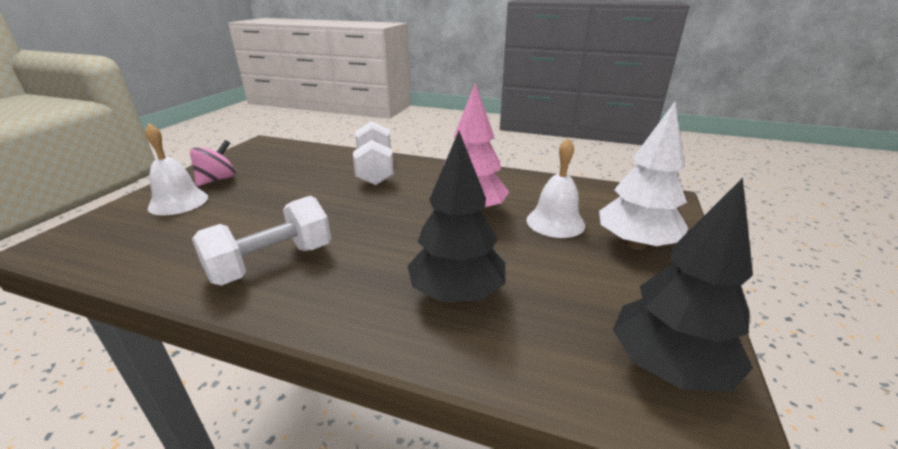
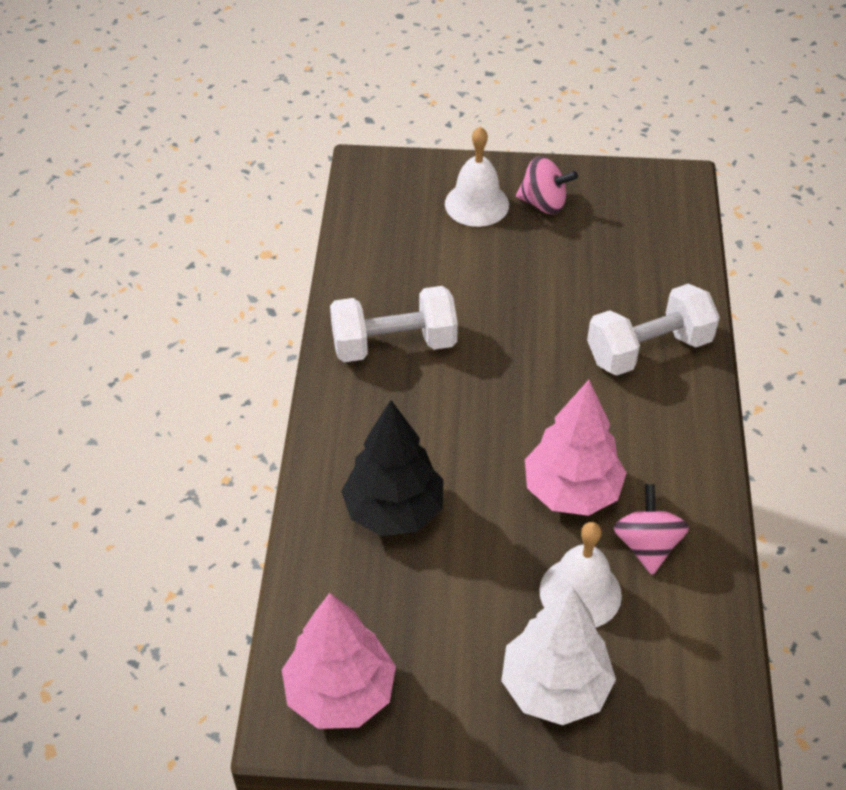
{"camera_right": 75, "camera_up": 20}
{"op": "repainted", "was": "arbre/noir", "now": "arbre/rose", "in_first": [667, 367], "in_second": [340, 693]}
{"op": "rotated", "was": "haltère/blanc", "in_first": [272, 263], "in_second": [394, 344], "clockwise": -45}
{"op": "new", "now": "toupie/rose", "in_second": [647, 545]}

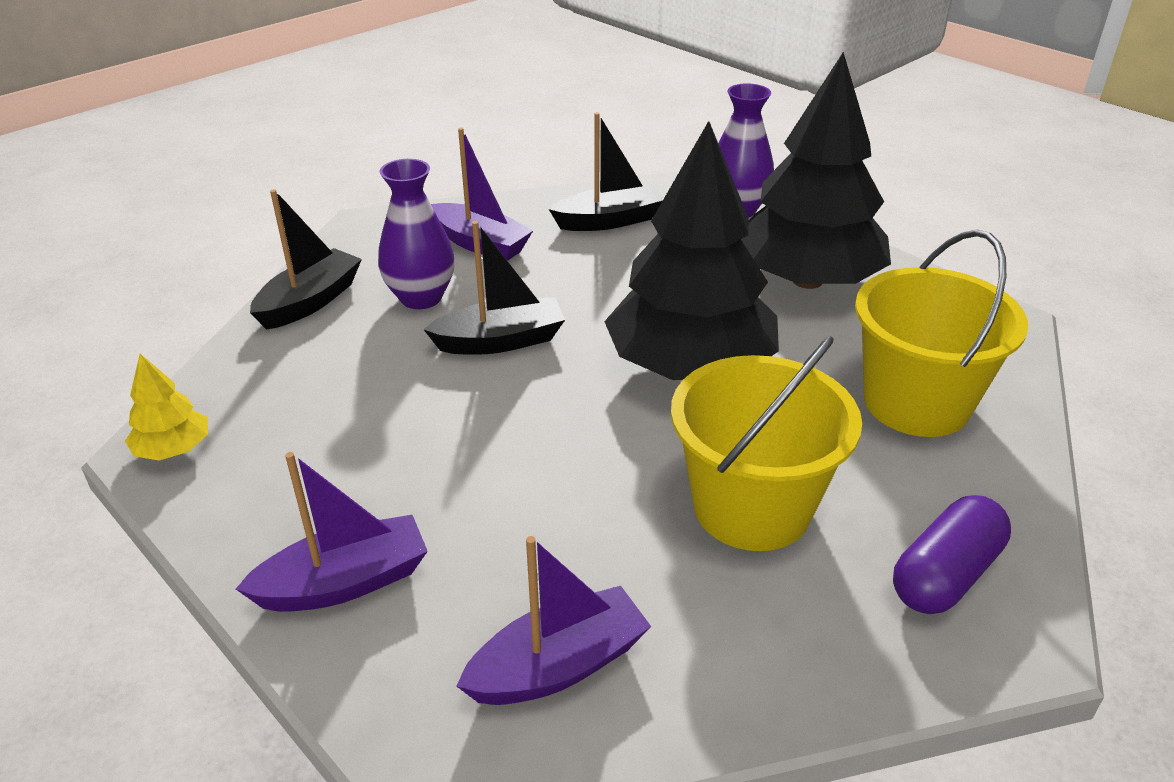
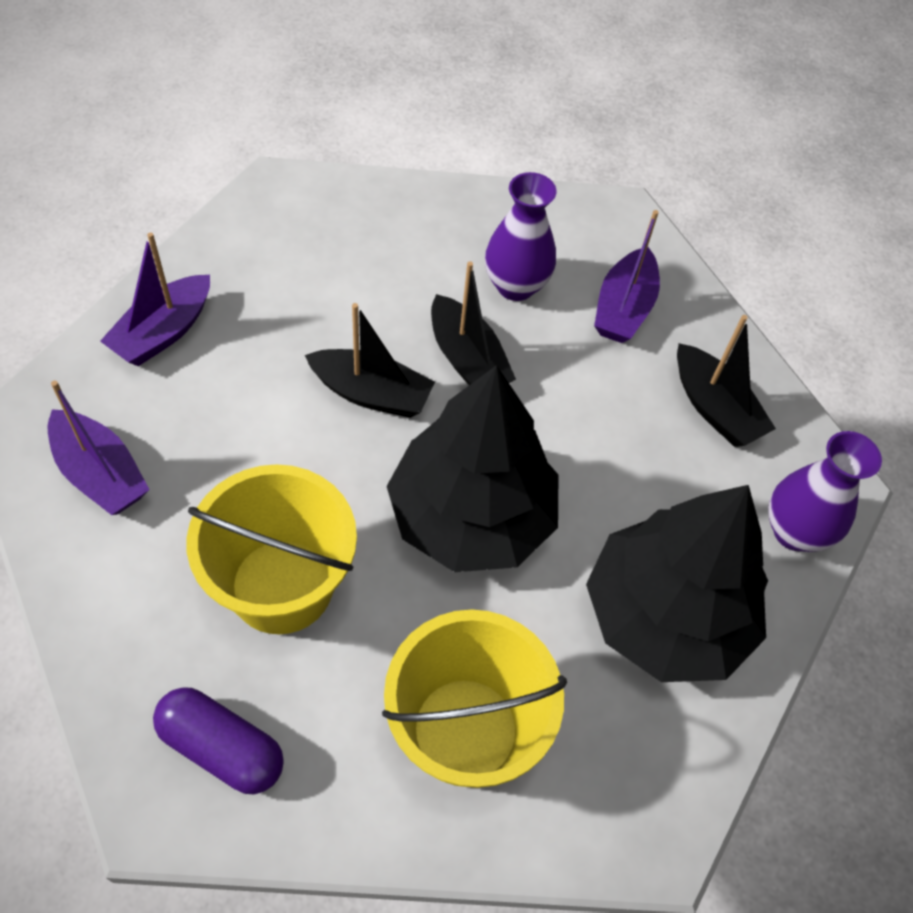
{"camera_right": 70, "camera_up": 20}
{"op": "rotated", "was": "bateau/violet", "in_first": [344, 582], "in_second": [163, 332], "clockwise": 75}
{"op": "shifted", "was": "bateau/noir", "in_first": [310, 302], "in_second": [371, 393]}
{"op": "gone", "was": "arbre/jaune", "in_first": [173, 449]}

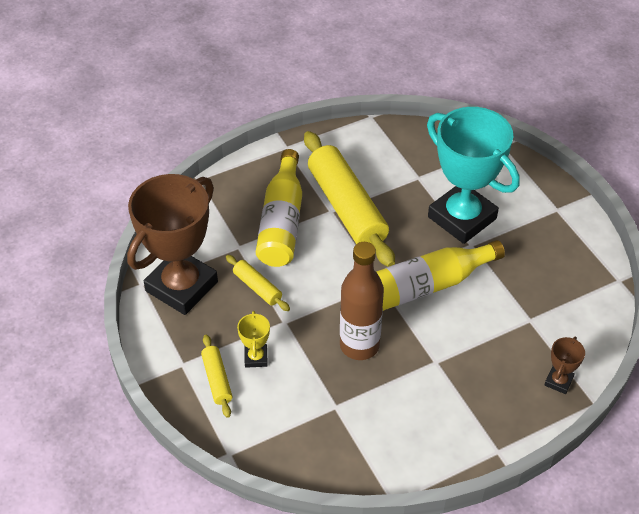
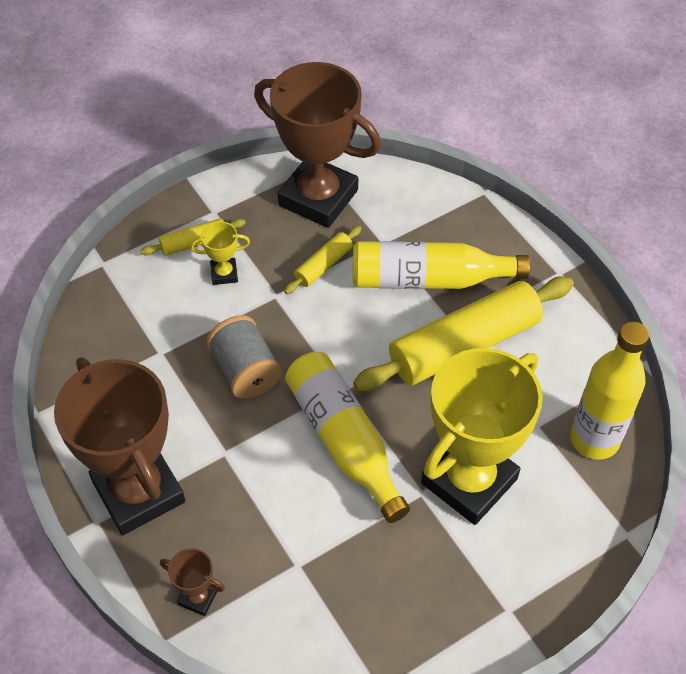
{"camera_right": 85, "camera_up": 5}
{"op": "new", "now": "trophée/marron", "in_second": [139, 492]}
{"op": "swapped", "was": "bouteille/marron", "now": "bobine/gris", "in_first": [359, 345], "in_second": [245, 371]}
{"op": "repainted", "was": "trophée/turquoise", "now": "trophée/jaune", "in_first": [462, 218], "in_second": [469, 481]}
{"op": "new", "now": "bouteille/jaune", "in_second": [594, 439]}

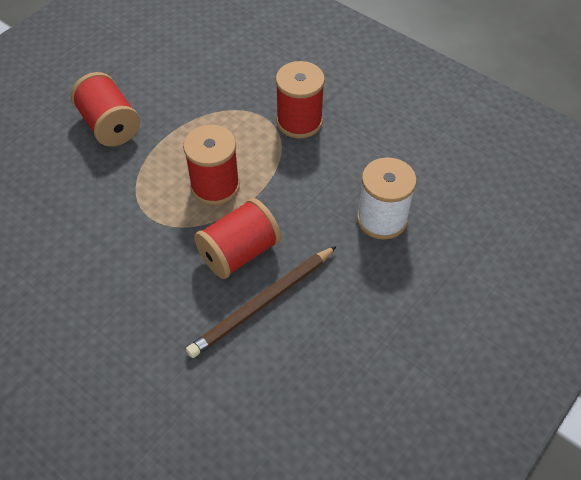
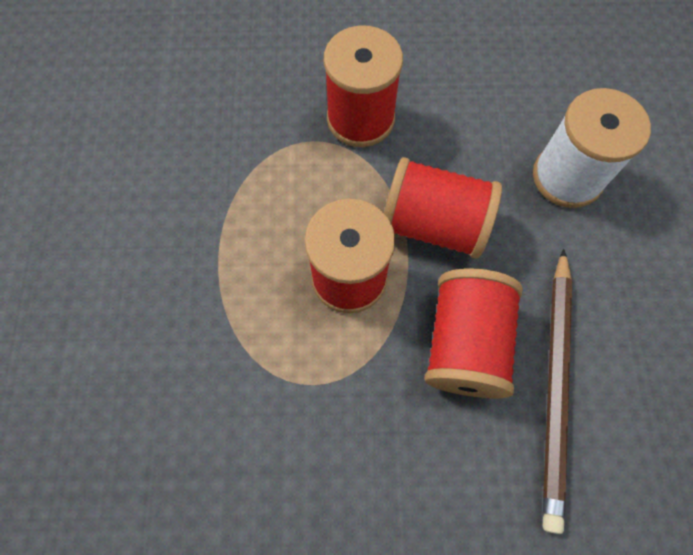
{"camera_right": -40, "camera_up": 15}
{"op": "shifted", "was": "bobine/rouge", "in_first": [110, 125], "in_second": [434, 224]}

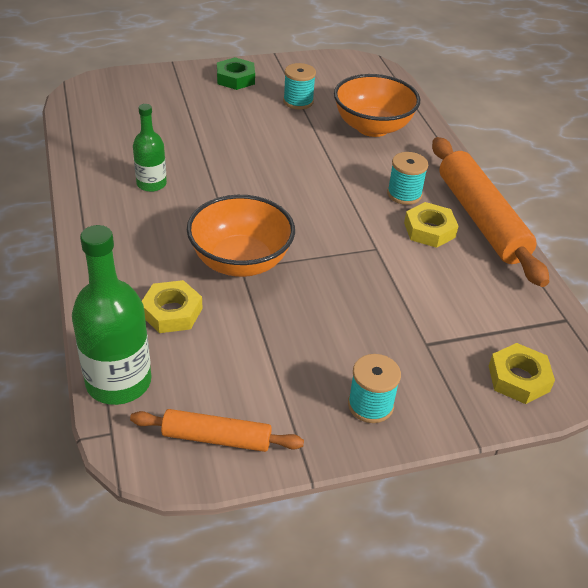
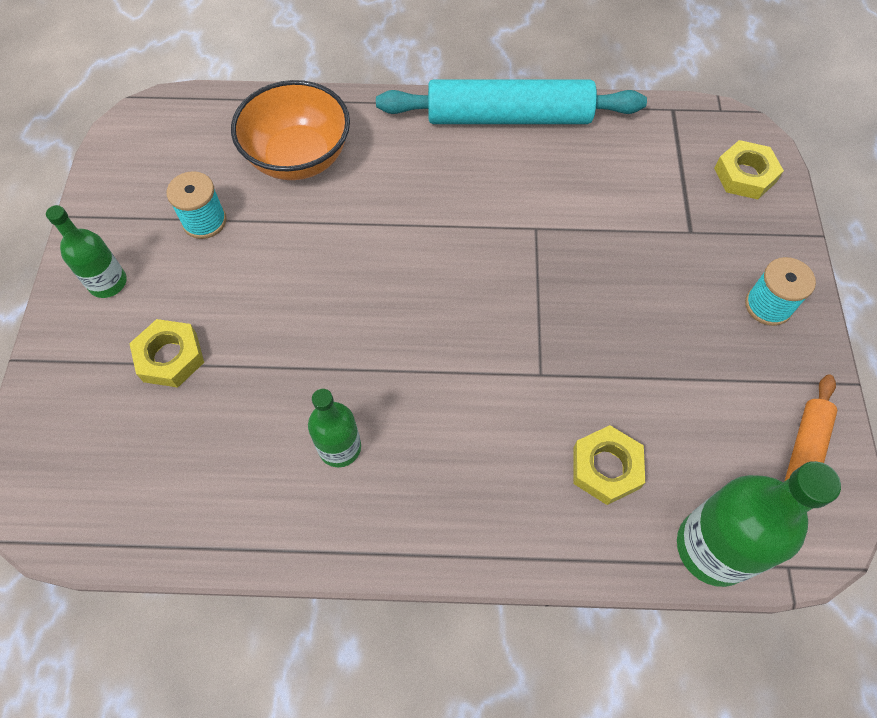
{"camera_right": -70, "camera_up": 20}
{"op": "swapped", "was": "écrou/vert", "now": "bouteille/vert", "in_first": [235, 78], "in_second": [108, 282]}
{"op": "shifted", "was": "écrou/jaune", "in_first": [429, 230], "in_second": [170, 357]}
{"op": "repainted", "was": "rouleau à pâtisserie/orange", "now": "rouleau à pâtisserie/turquoise", "in_first": [481, 219], "in_second": [509, 117]}
{"op": "gone", "was": "bol/orange", "in_first": [240, 262]}
{"op": "gone", "was": "bobine/turquoise", "in_first": [404, 194]}

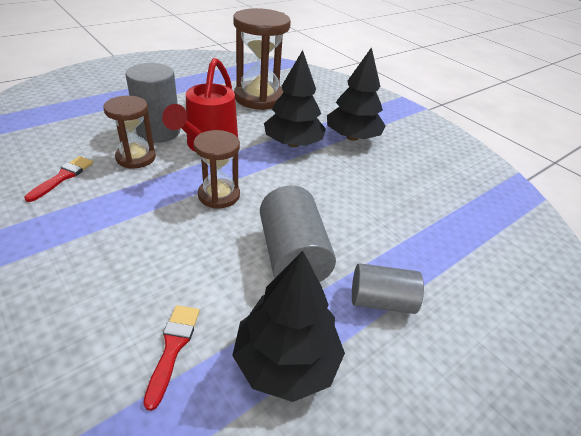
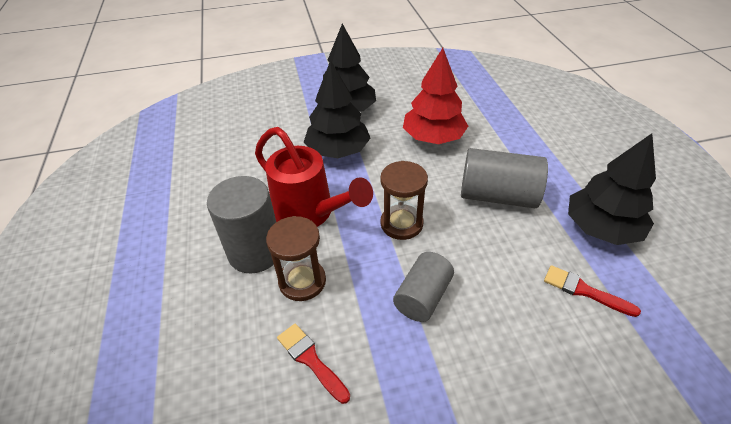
{"camera_right": -60, "camera_up": 5}
{"op": "shifted", "was": "cylindre/gris", "in_first": [381, 301], "in_second": [422, 297]}
{"op": "new", "now": "arbre/rouge", "in_second": [433, 137]}
{"op": "gone", "was": "sablier/marron", "in_first": [259, 98]}

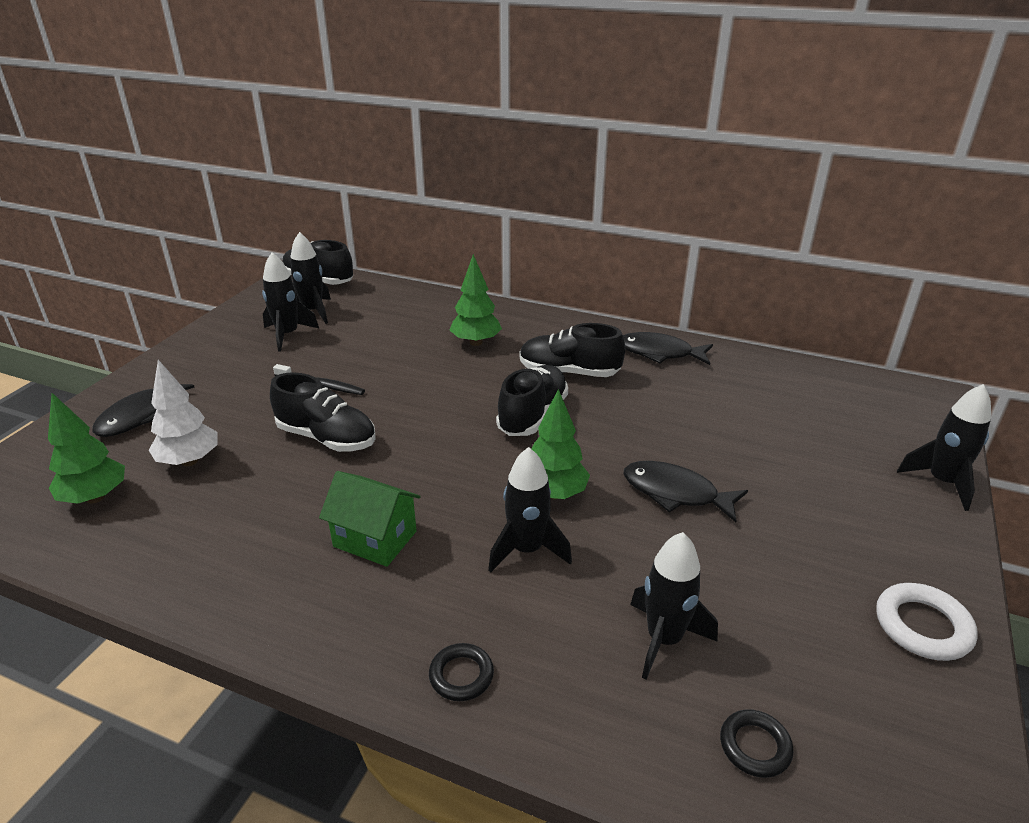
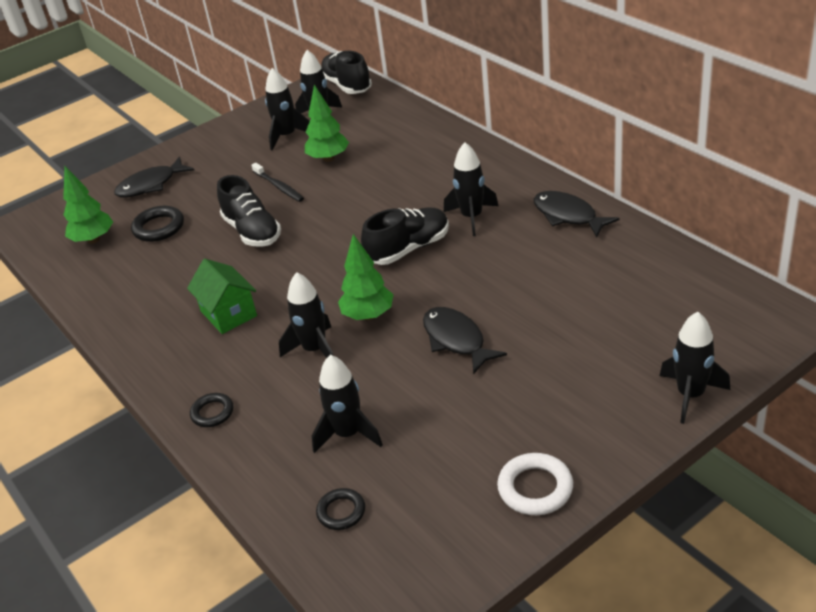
{"camera_right": 35, "camera_up": 5}
{"op": "swapped", "was": "arbre/blanc", "now": "anneau/noir", "in_first": [189, 461], "in_second": [159, 227]}
{"op": "shifted", "was": "arbre/vert", "in_first": [476, 342], "in_second": [328, 158]}
{"op": "swapped", "was": "chaussure/noir", "now": "fusée/noir", "in_first": [569, 372], "in_second": [472, 217]}

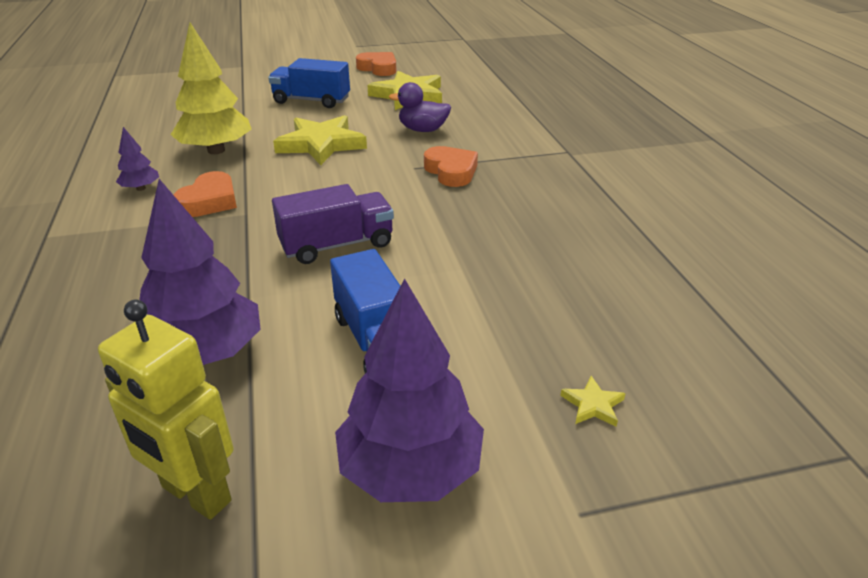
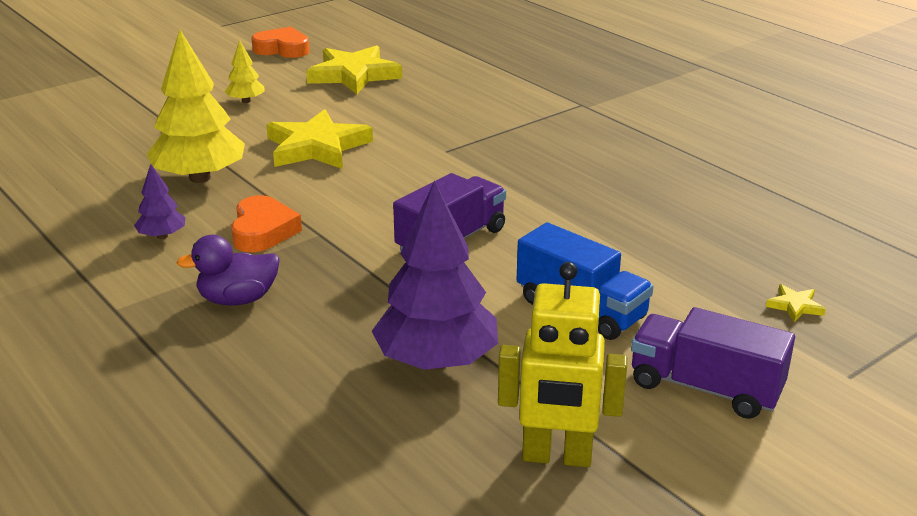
{"camera_right": -25, "camera_up": -5}
{"op": "shifted", "was": "canard/violet", "in_first": [423, 130], "in_second": [238, 299]}
{"op": "swapped", "was": "camion/bleu", "now": "arbre/jaune", "in_first": [311, 101], "in_second": [246, 101]}
{"op": "swapped", "was": "arbre/violet", "now": "camion/violet", "in_first": [410, 469], "in_second": [705, 388]}
{"op": "gone", "was": "cœur/orange", "in_first": [451, 171]}

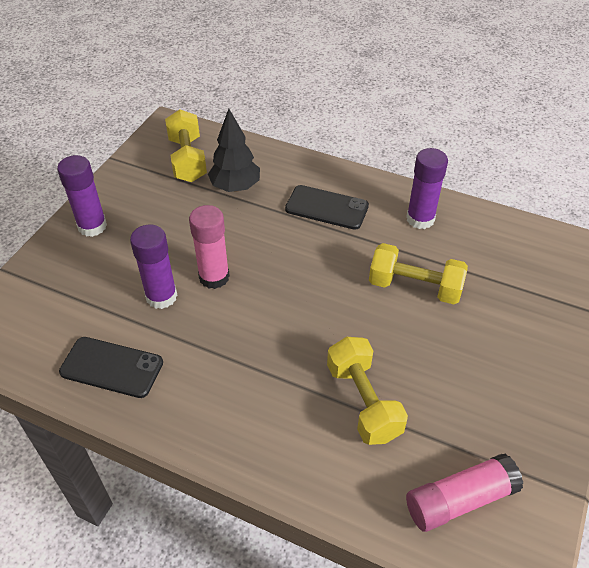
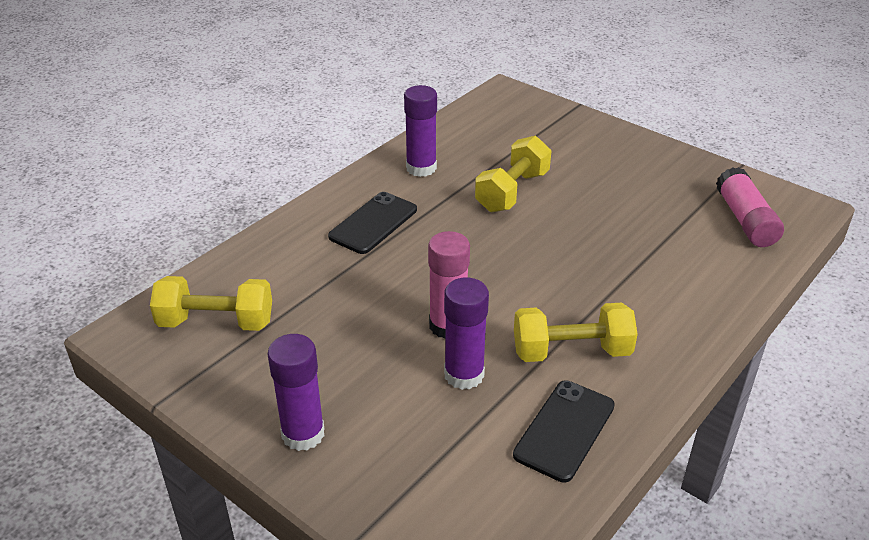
{"camera_right": -75, "camera_up": -10}
{"op": "shifted", "was": "haltère/jaune", "in_first": [363, 402], "in_second": [571, 351]}
{"op": "gone", "was": "arbre/noir", "in_first": [235, 187]}

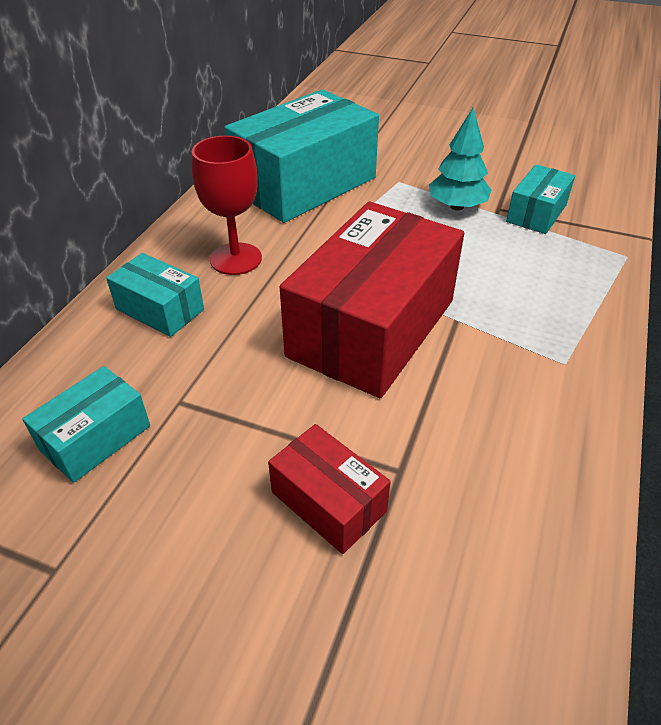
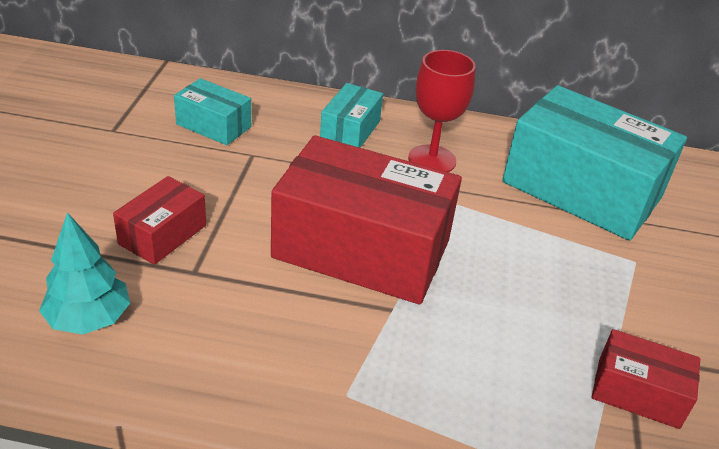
{"camera_right": 75, "camera_up": -5}
{"op": "shifted", "was": "arbre/turquoise", "in_first": [456, 206], "in_second": [89, 319]}
{"op": "repainted", "was": "boîte/turquoise", "now": "boîte/rouge", "in_first": [536, 213], "in_second": [638, 393]}

